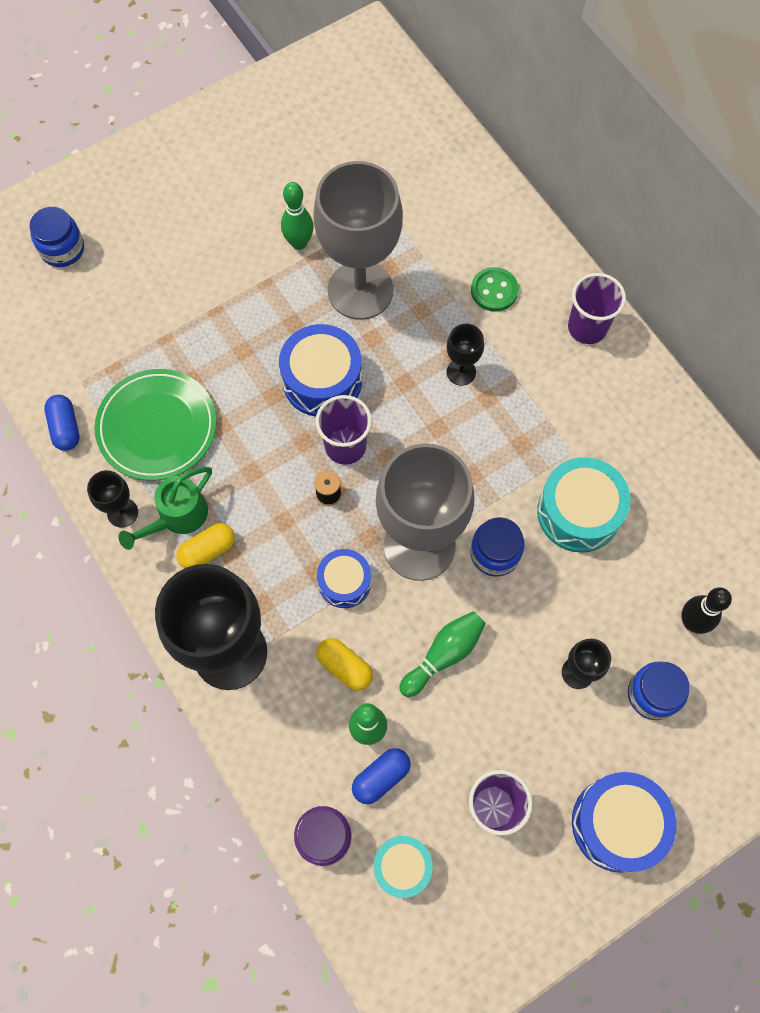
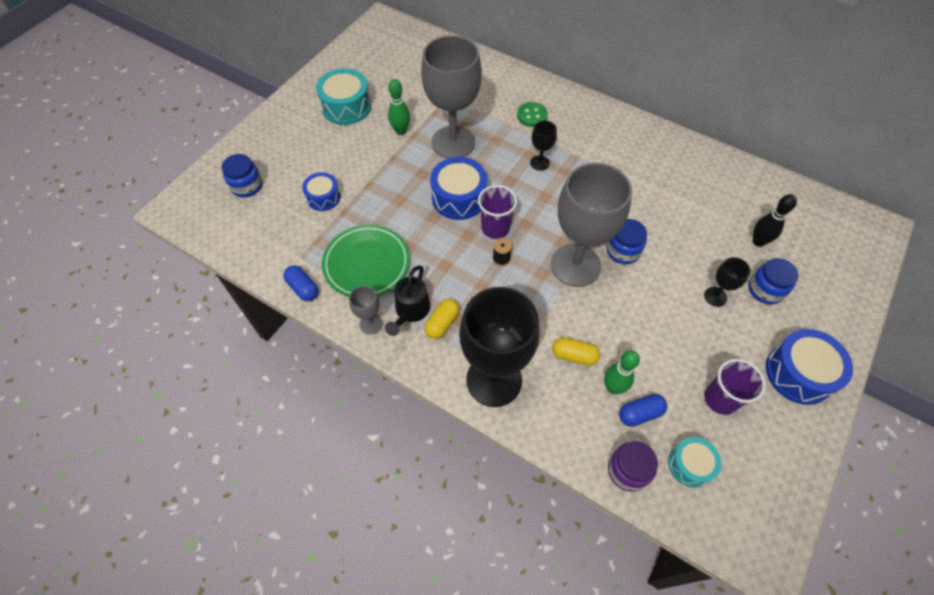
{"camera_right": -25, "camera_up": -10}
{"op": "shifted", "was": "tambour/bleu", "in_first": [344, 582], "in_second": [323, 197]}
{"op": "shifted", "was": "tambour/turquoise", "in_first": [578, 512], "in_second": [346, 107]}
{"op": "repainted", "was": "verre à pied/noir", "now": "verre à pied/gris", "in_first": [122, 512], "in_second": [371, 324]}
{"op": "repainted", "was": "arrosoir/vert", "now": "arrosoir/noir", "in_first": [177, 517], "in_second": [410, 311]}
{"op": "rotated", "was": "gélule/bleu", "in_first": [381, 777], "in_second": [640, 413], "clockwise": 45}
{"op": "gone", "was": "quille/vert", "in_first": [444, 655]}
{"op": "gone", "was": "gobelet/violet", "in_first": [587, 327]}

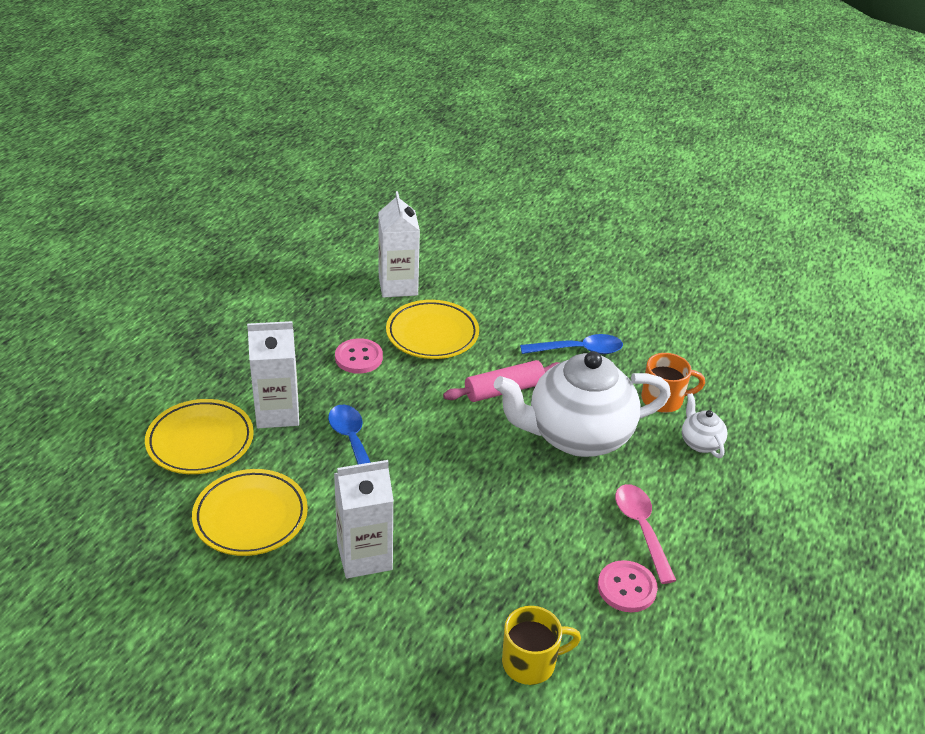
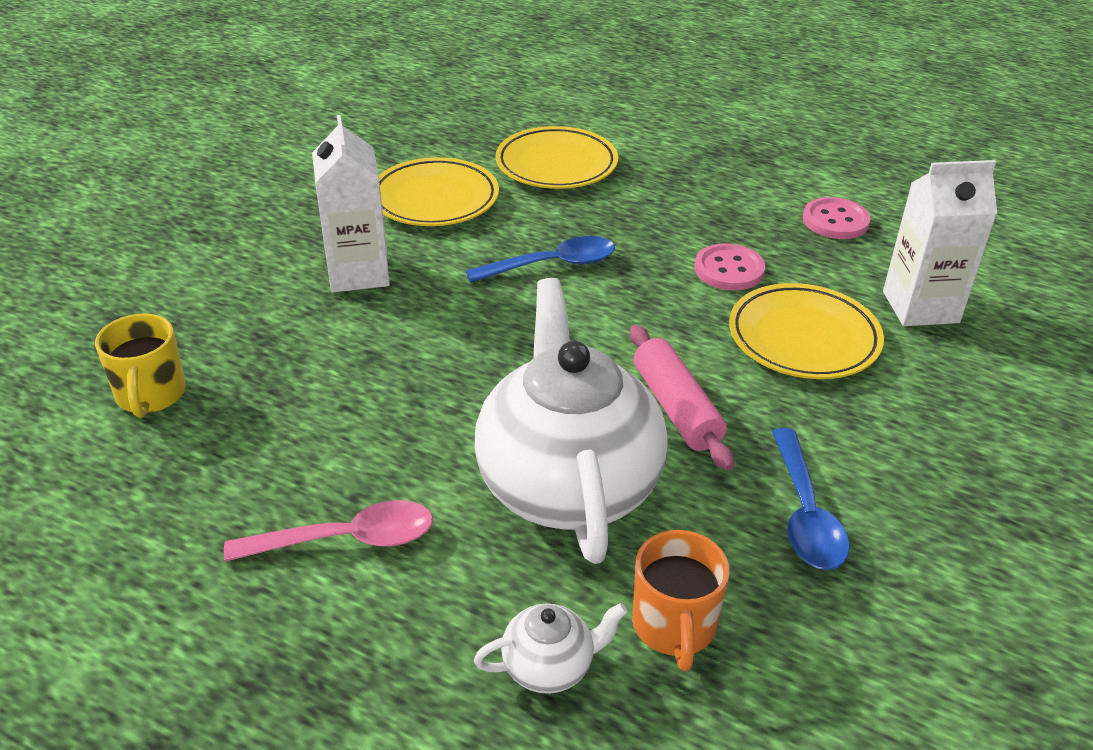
{"camera_right": 95, "camera_up": 0}
{"op": "shifted", "was": "bouton/rose", "in_first": [626, 588], "in_second": [835, 221]}
{"op": "gone", "was": "brique de lait/blanc", "in_first": [277, 413]}

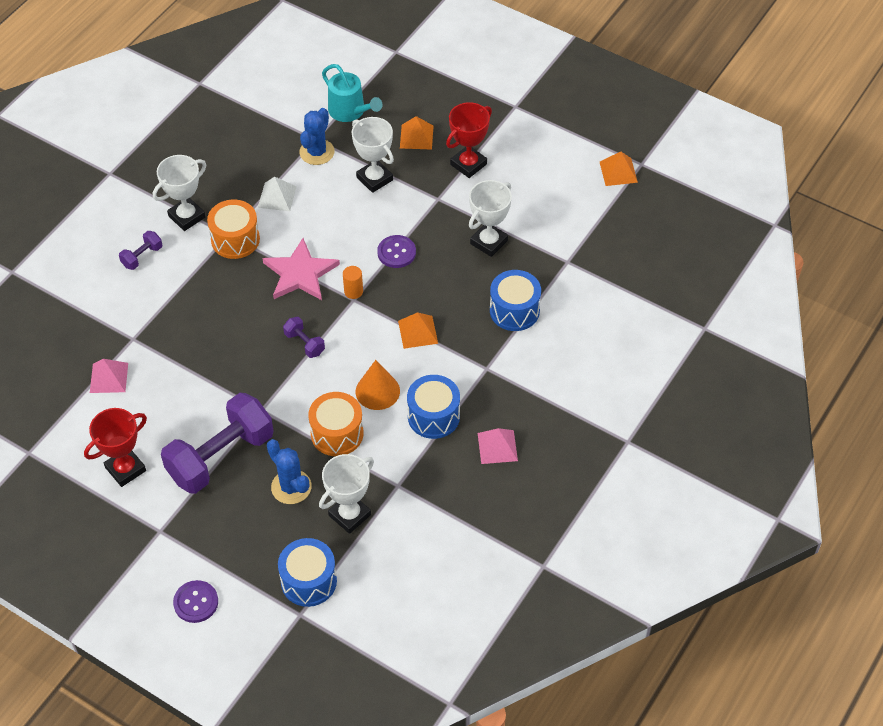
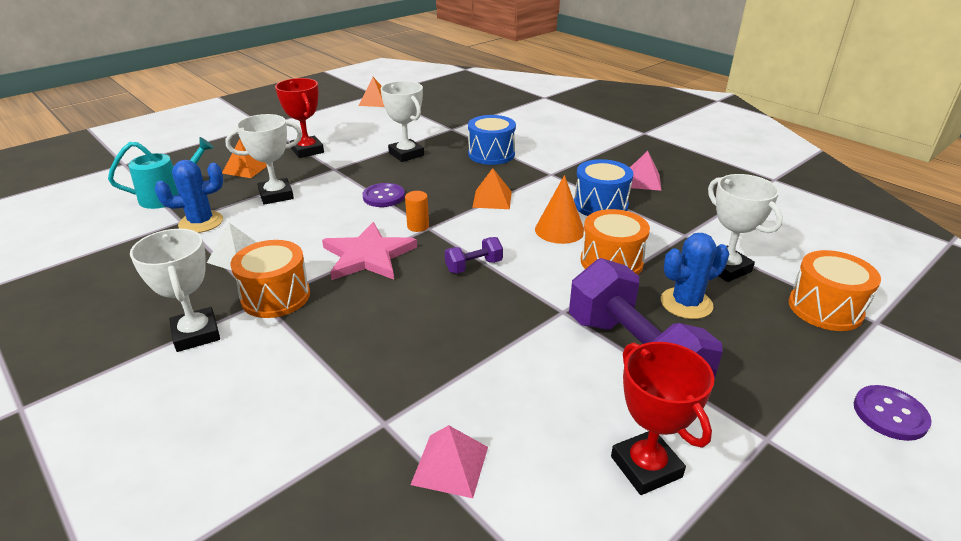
{"camera_right": -75, "camera_up": -20}
{"op": "rotated", "was": "cactus/bleu", "in_first": [317, 152], "in_second": [201, 222], "clockwise": -60}
{"op": "repainted", "was": "tambour/bleu", "now": "tambour/orange", "in_first": [309, 581], "in_second": [825, 308]}
{"op": "gone", "was": "haltère/violet", "in_first": [142, 256]}

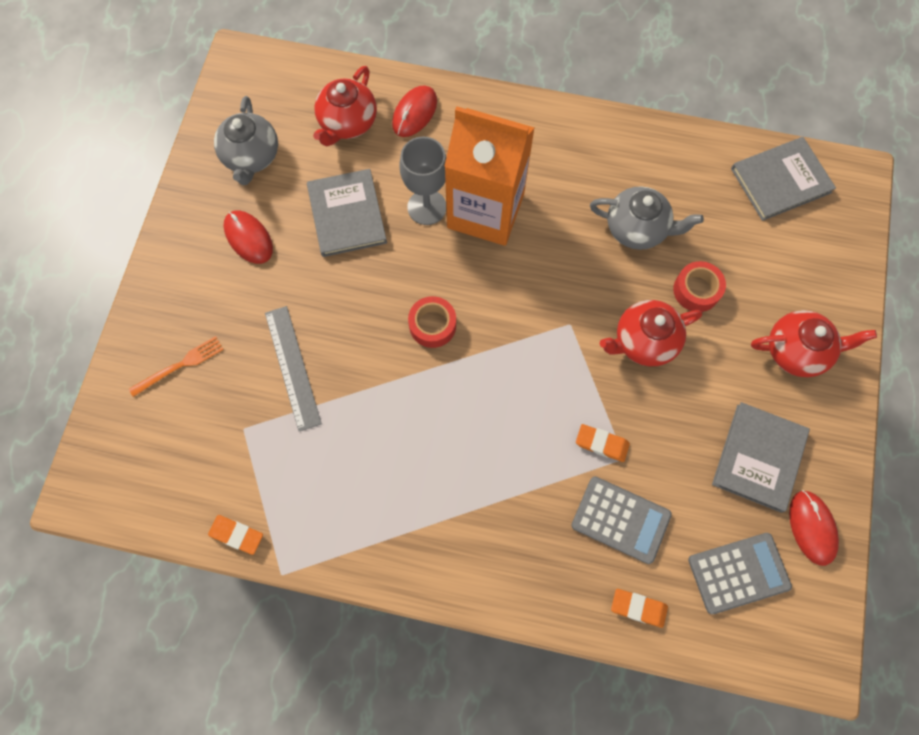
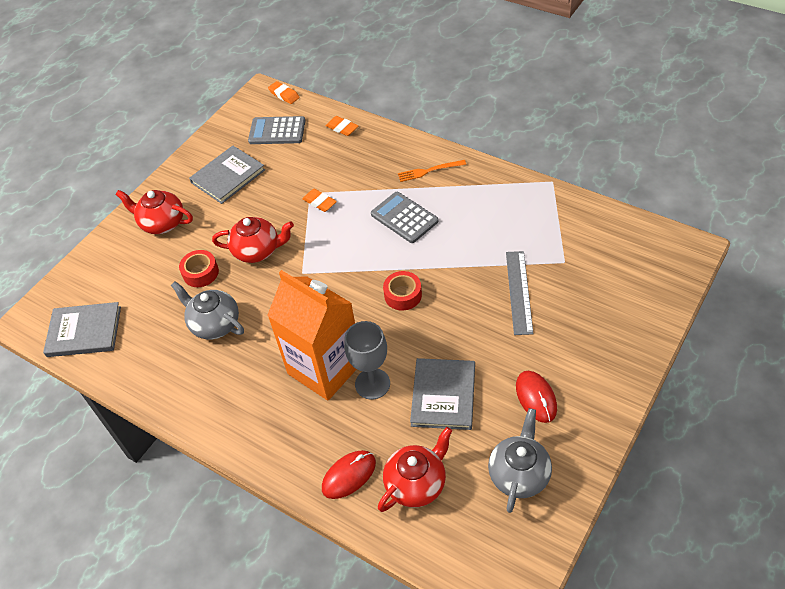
{"camera_right": -155, "camera_up": -20}
{"op": "shifted", "was": "gomme/orange", "in_first": [236, 535], "in_second": [284, 95]}
{"op": "shifted", "was": "calculatrice/gris", "in_first": [621, 519], "in_second": [404, 218]}
{"op": "shifted", "was": "fourchette/orange", "in_first": [180, 365], "in_second": [429, 171]}
{"op": "gone", "was": "souris/rouge", "in_first": [812, 528]}

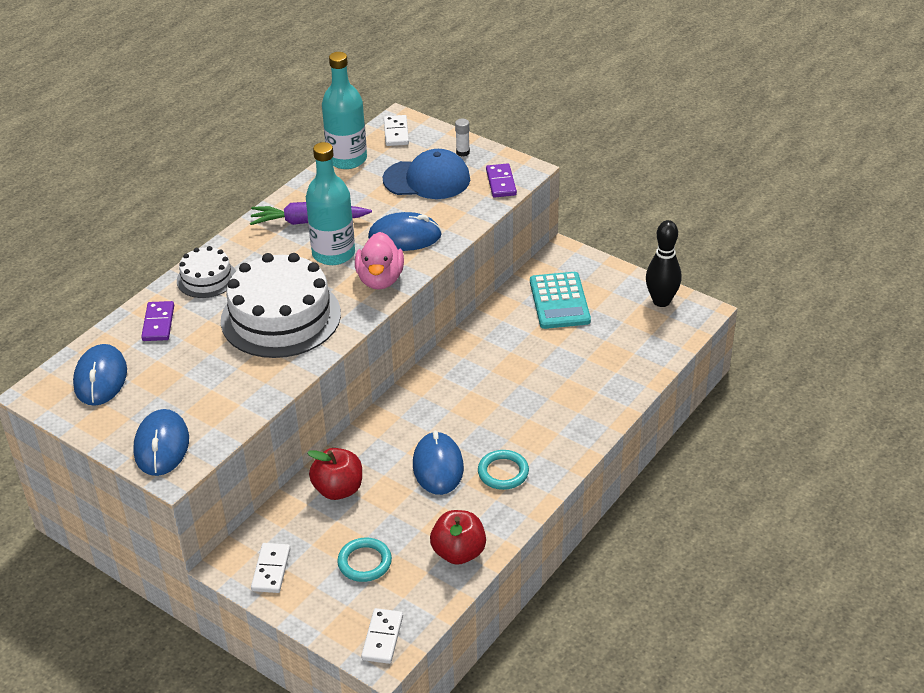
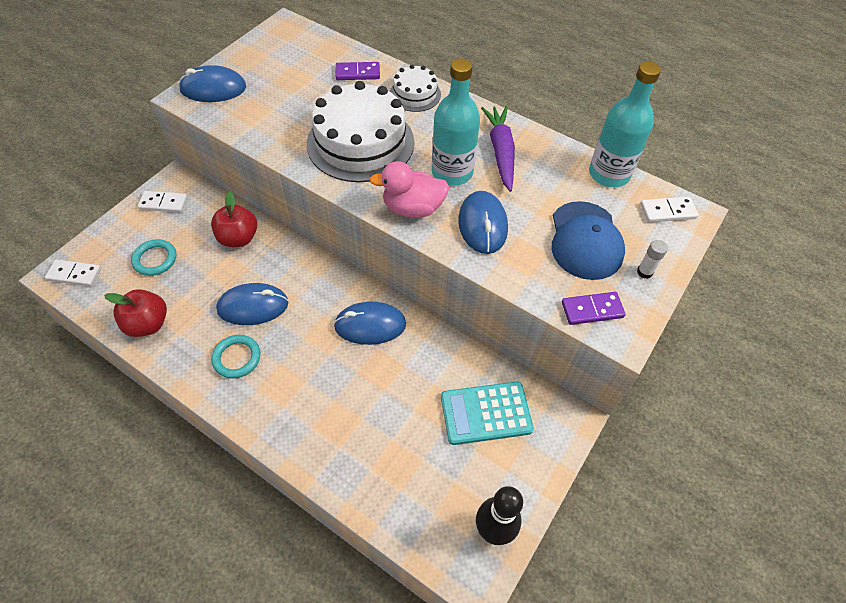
{"camera_right": 85, "camera_up": 15}
{"op": "shifted", "was": "souris/bleu", "in_first": [101, 378], "in_second": [370, 325]}

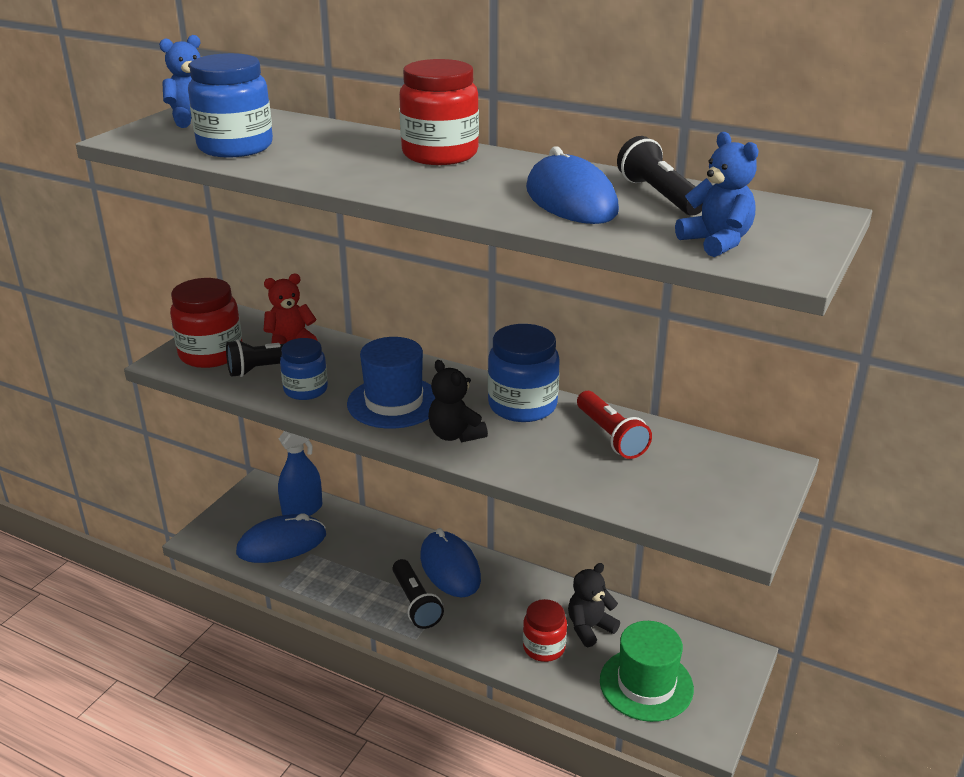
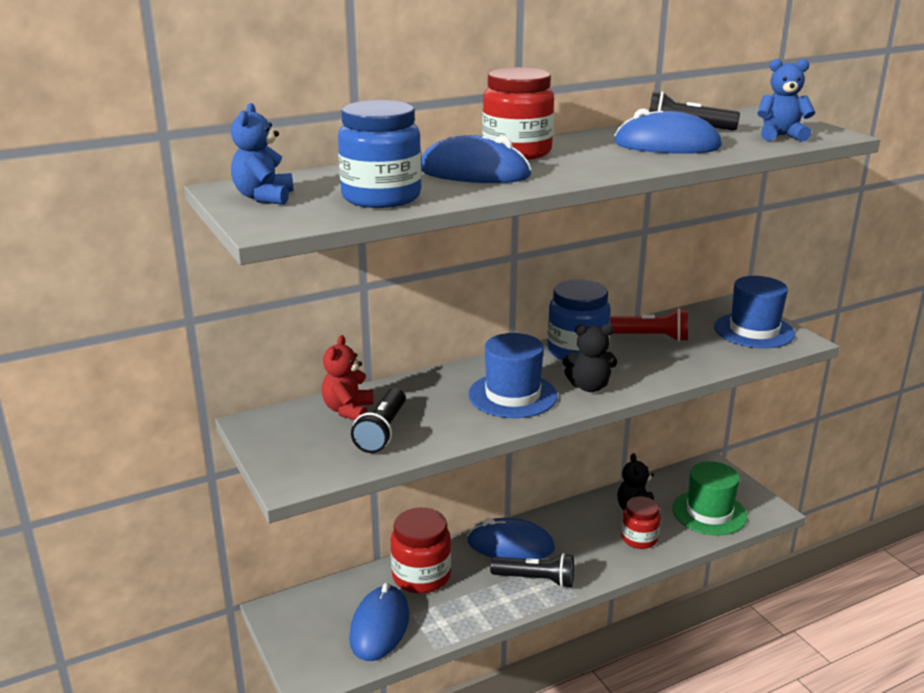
{"camera_right": -55, "camera_up": -5}
{"op": "shifted", "was": "bocal/rouge", "in_first": [211, 354], "in_second": [421, 576]}
{"op": "new", "now": "souris/bleu", "in_second": [474, 173]}
{"op": "new", "now": "chapeau/bleu", "in_second": [754, 331]}
{"op": "gone", "was": "vaporisateur/bleu", "in_first": [302, 510]}
{"op": "gone", "was": "bocal/bleu", "in_first": [305, 390]}

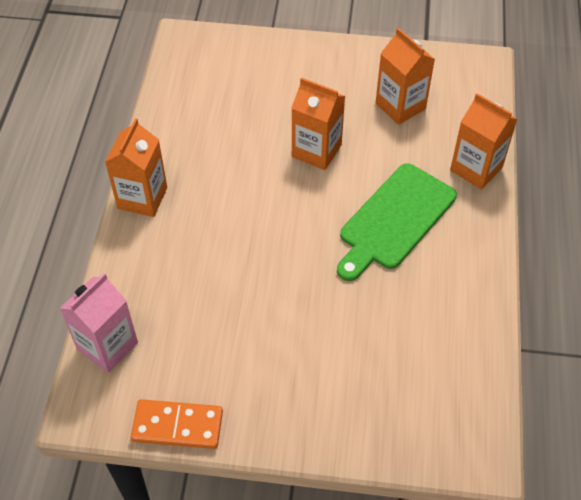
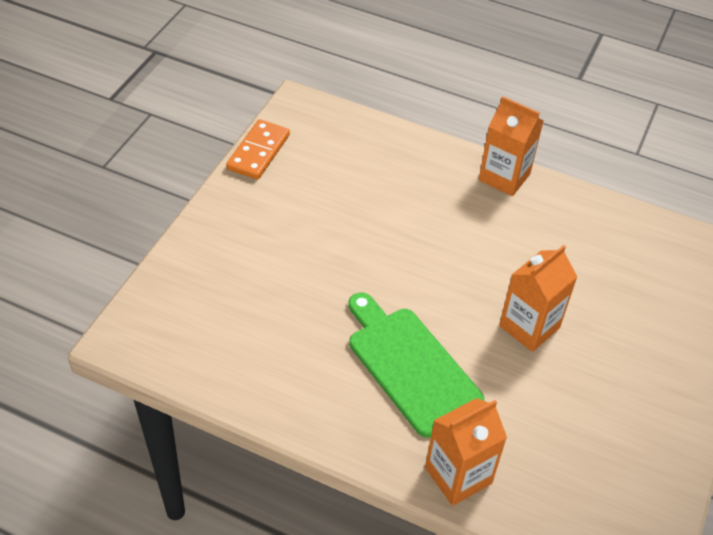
{"camera_right": 105, "camera_up": -5}
{"op": "gone", "was": "brique de lait/rose", "in_first": [107, 346]}
{"op": "gone", "was": "brique de lait/orange", "in_first": [400, 106]}

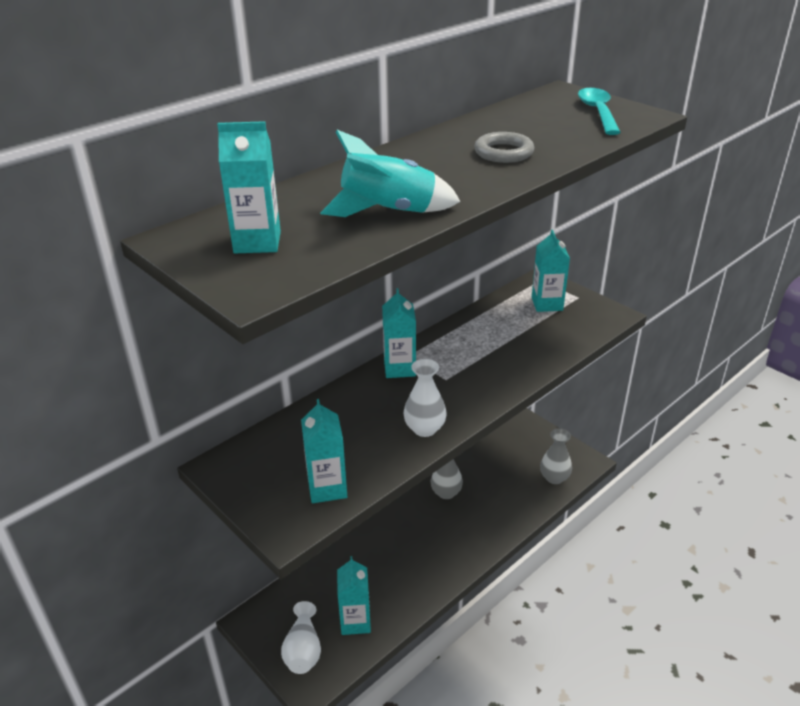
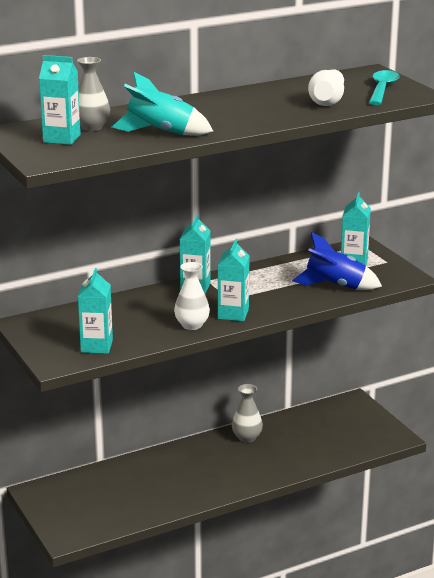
{"camera_right": 15, "camera_up": -10}
{"op": "shifted", "was": "vase/gris", "in_first": [554, 478], "in_second": [92, 127]}
{"op": "shifted", "was": "brique de lait/turquoise", "in_first": [355, 621], "in_second": [233, 314]}
{"op": "new", "now": "fusée/bleu", "in_second": [335, 286]}
{"op": "shifted", "was": "vase/blanc", "in_first": [303, 650], "in_second": [327, 101]}
{"op": "gone", "was": "anneau/gris", "in_first": [503, 152]}

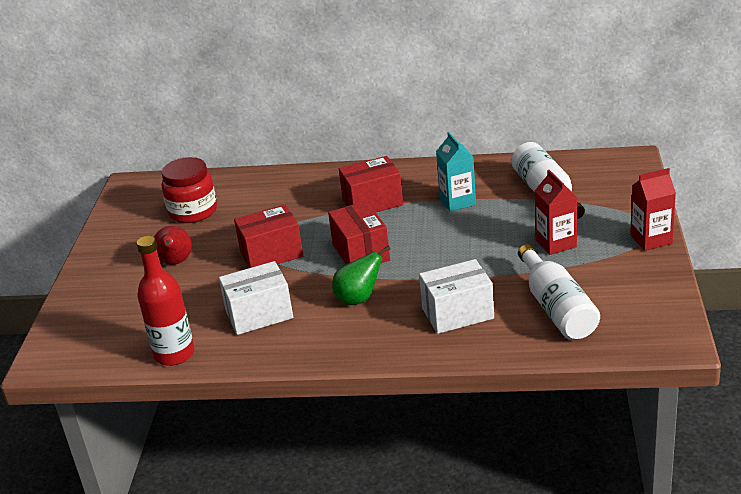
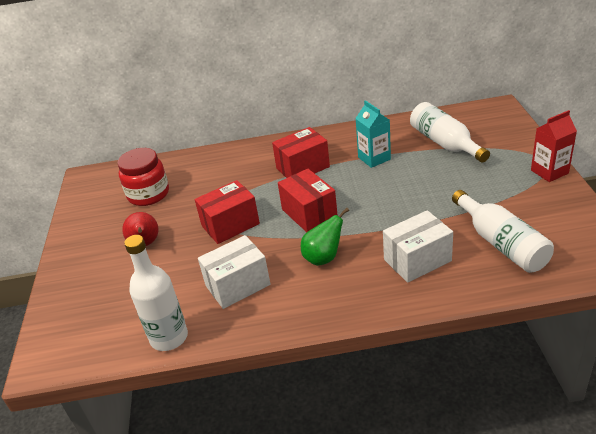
{"camera_right": -10, "camera_up": 5}
{"op": "repainted", "was": "bouteille/rouge", "now": "bouteille/blanc", "in_first": [174, 354], "in_second": [169, 337]}
{"op": "gone", "was": "brique de lait/rouge", "in_first": [556, 243]}

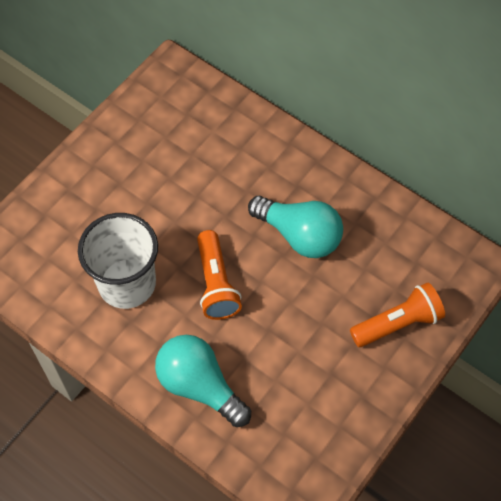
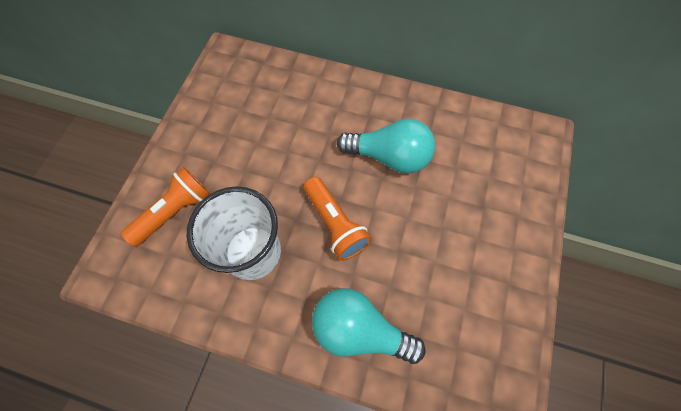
{"camera_right": -20, "camera_up": 5}
{"op": "shifted", "was": "lampe de poche/orange", "in_first": [398, 323], "in_second": [174, 211]}

